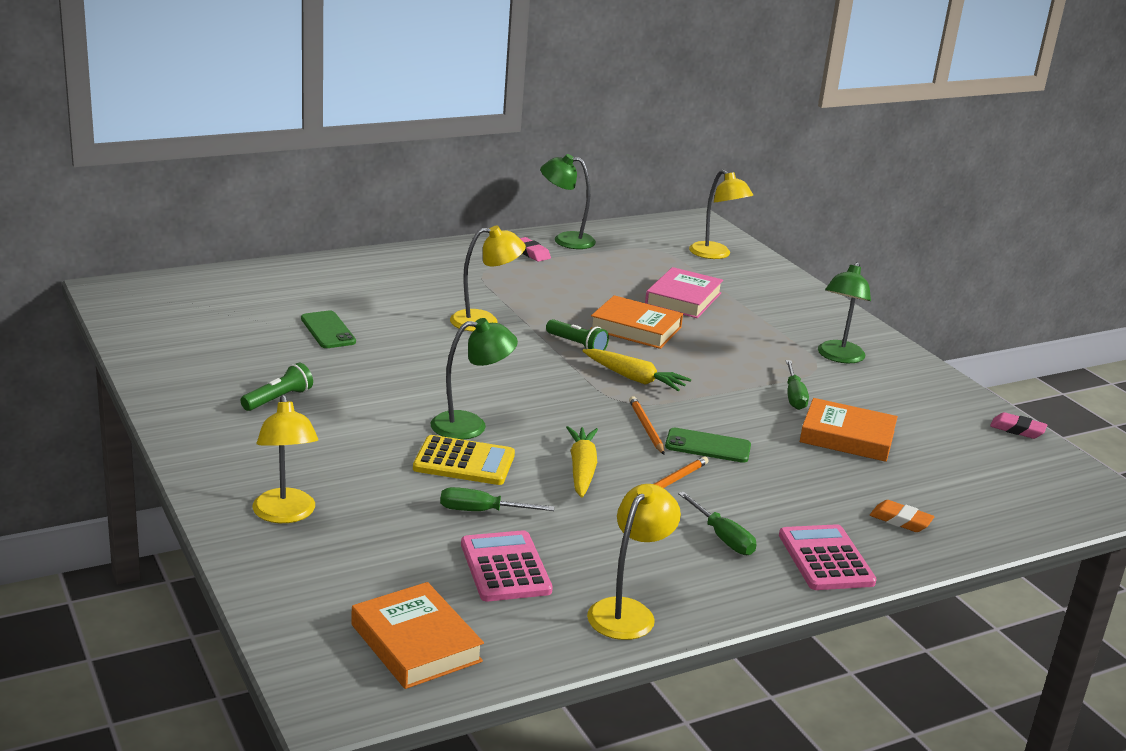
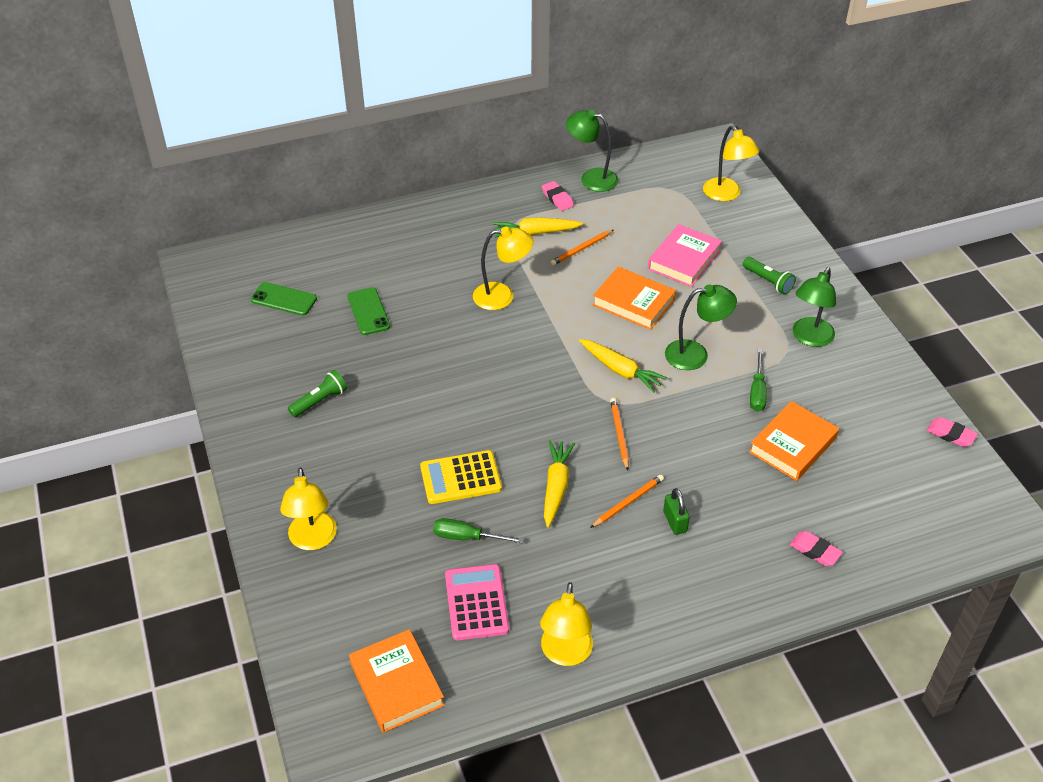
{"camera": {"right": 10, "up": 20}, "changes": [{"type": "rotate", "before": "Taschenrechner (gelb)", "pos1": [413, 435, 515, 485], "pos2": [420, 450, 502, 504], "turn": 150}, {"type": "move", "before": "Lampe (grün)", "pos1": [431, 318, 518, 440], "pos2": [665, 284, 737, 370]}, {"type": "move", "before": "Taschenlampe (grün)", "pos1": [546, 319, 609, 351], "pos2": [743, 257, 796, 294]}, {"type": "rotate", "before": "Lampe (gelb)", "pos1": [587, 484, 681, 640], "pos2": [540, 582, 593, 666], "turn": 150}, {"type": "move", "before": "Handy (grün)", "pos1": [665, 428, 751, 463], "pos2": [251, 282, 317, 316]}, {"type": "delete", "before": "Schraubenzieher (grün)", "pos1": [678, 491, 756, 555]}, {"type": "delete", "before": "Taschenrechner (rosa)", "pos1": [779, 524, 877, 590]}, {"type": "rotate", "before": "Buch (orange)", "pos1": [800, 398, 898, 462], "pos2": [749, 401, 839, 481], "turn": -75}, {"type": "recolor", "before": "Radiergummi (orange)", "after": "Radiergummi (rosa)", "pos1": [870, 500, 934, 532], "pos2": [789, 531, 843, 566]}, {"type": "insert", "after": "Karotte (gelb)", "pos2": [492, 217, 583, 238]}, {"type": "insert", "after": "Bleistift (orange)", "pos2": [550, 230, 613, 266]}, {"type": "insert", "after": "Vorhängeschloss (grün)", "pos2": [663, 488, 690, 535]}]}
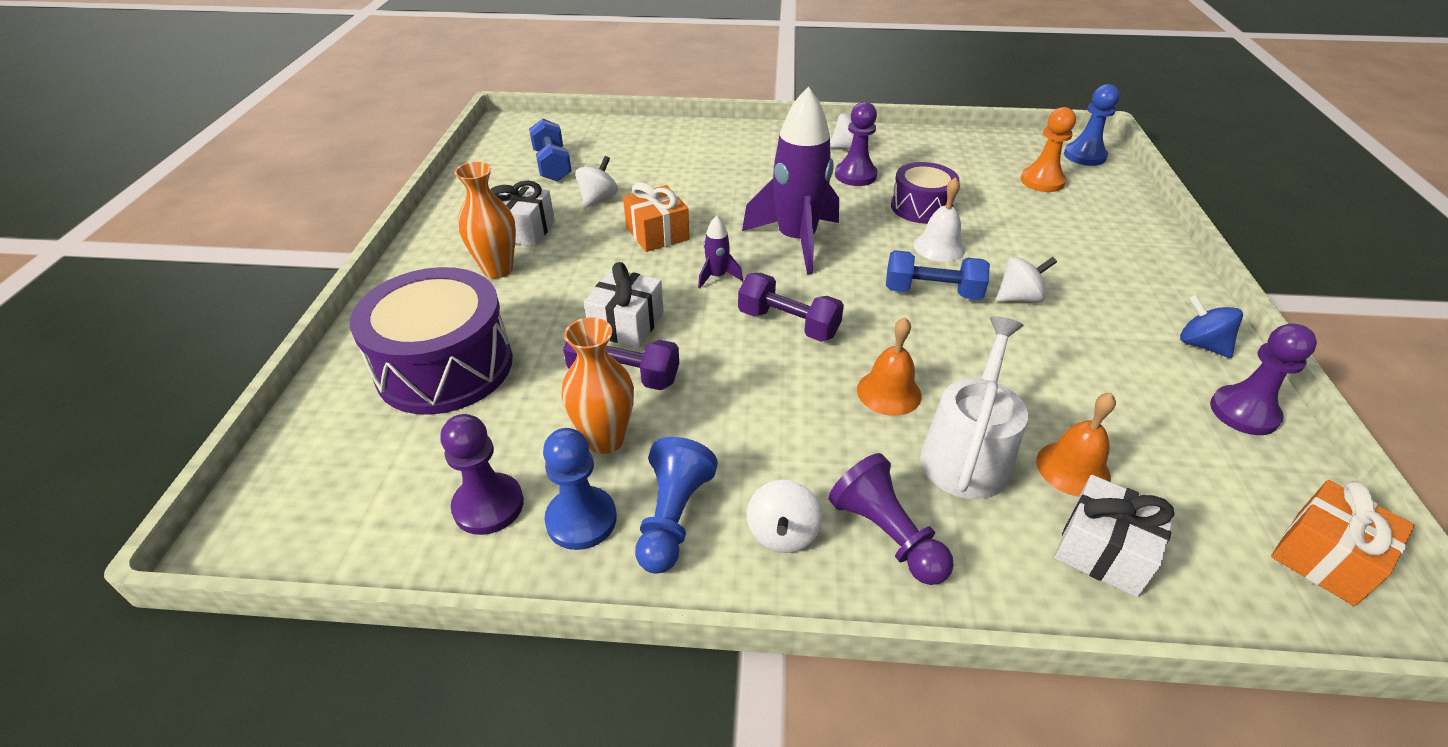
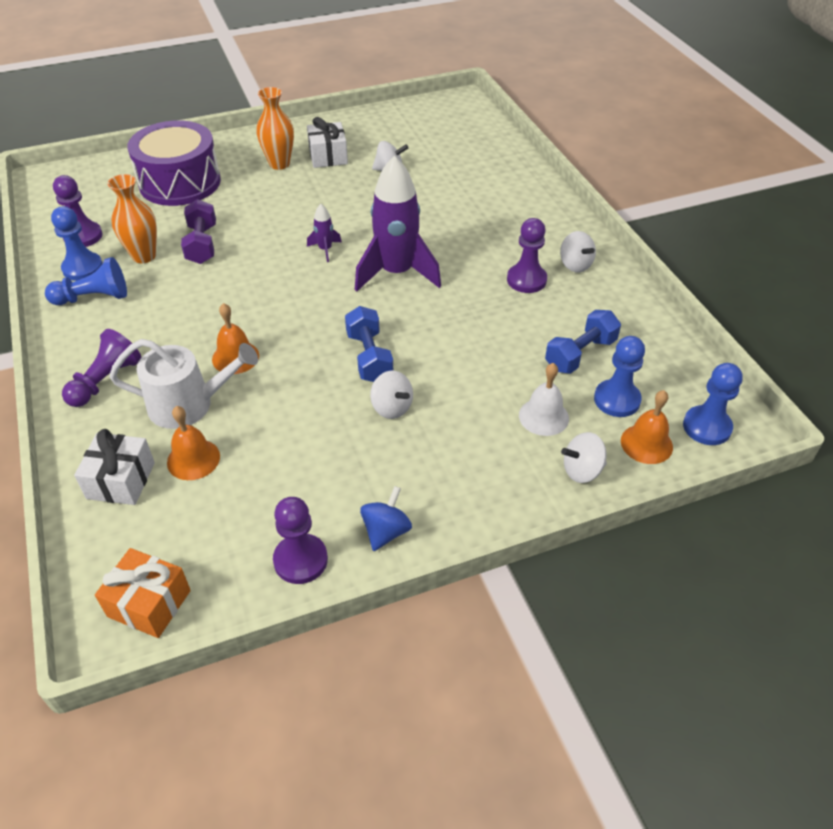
{"camera": {"right": 65, "up": 5}, "changes": [{"type": "move", "before": "Hantel (blau)", "pos1": [529, 119, 572, 182], "pos2": [545, 310, 621, 374]}, {"type": "delete", "before": "Geschenk (weiß)", "pos1": [584, 262, 664, 348]}, {"type": "delete", "before": "Geschenk (orange)", "pos1": [623, 182, 690, 252]}, {"type": "delete", "before": "Hantel (lila)", "pos1": [738, 273, 844, 342]}, {"type": "move", "before": "Kreisel (weiß)", "pos1": [747, 480, 822, 553], "pos2": [561, 432, 607, 483]}, {"type": "delete", "before": "Trommel (lila)", "pos1": [891, 162, 960, 224]}, {"type": "move", "before": "Glocke (weiß)", "pos1": [913, 177, 965, 262], "pos2": [519, 363, 569, 436]}, {"type": "recolor", "before": "Bauer (orange)", "after": "Bauer (blau)", "pos1": [1021, 107, 1076, 192], "pos2": [594, 336, 645, 417]}, {"type": "insert", "after": "Glocke (orange)", "pos2": [621, 390, 673, 464]}]}
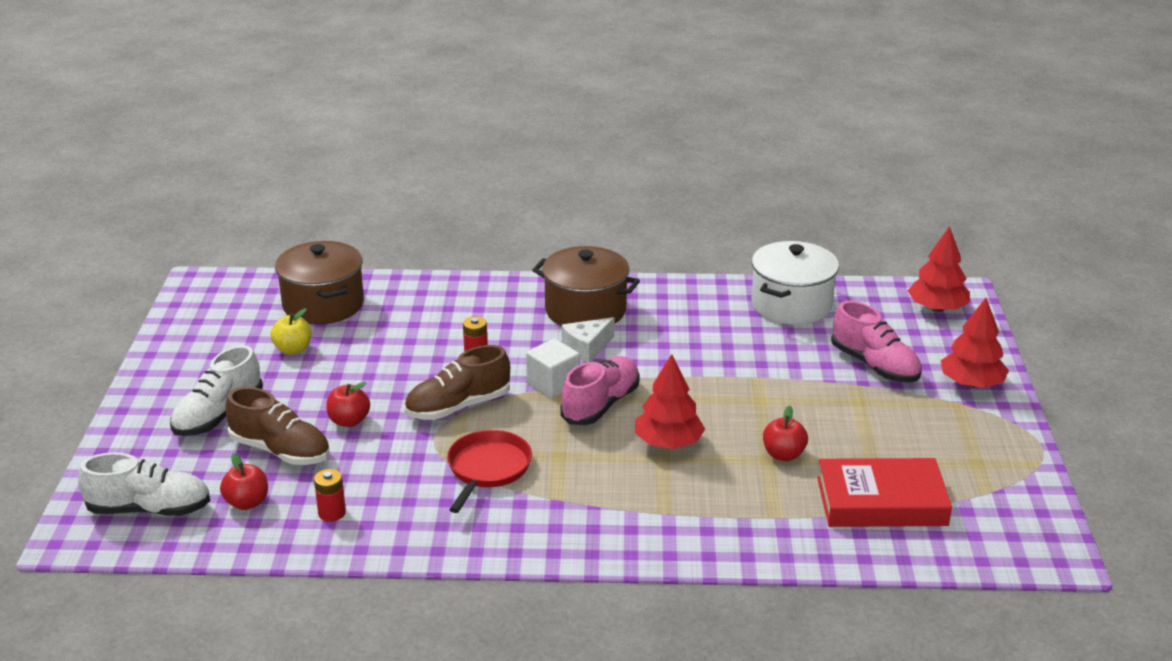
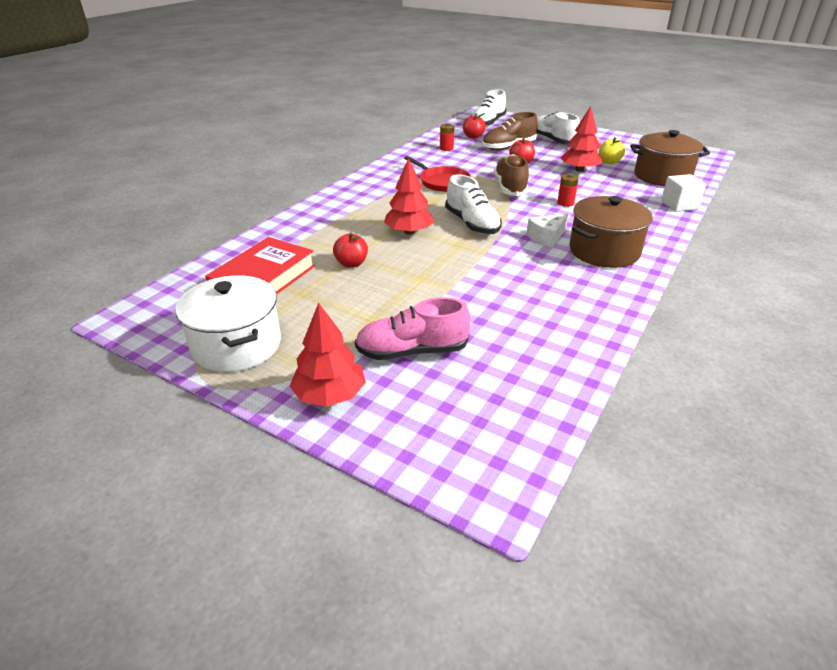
{"camera": {"right": 120, "up": 5}, "changes": [{"type": "move", "before": "Kubus (weiß)", "pos1": [526, 338, 580, 398], "pos2": [661, 174, 706, 212]}, {"type": "recolor", "before": "Schuh (rosa)", "after": "Schuh (weiß)", "pos1": [560, 356, 639, 425], "pos2": [445, 174, 502, 234]}, {"type": "rotate", "before": "Käse (weiß)", "pos1": [562, 317, 614, 362], "pos2": [526, 213, 568, 248], "turn": -120}, {"type": "move", "before": "Kochtopf (weiß)", "pos1": [751, 241, 839, 325], "pos2": [176, 275, 281, 372]}, {"type": "move", "before": "Baum (rot)", "pos1": [908, 226, 970, 312], "pos2": [560, 106, 602, 172]}]}
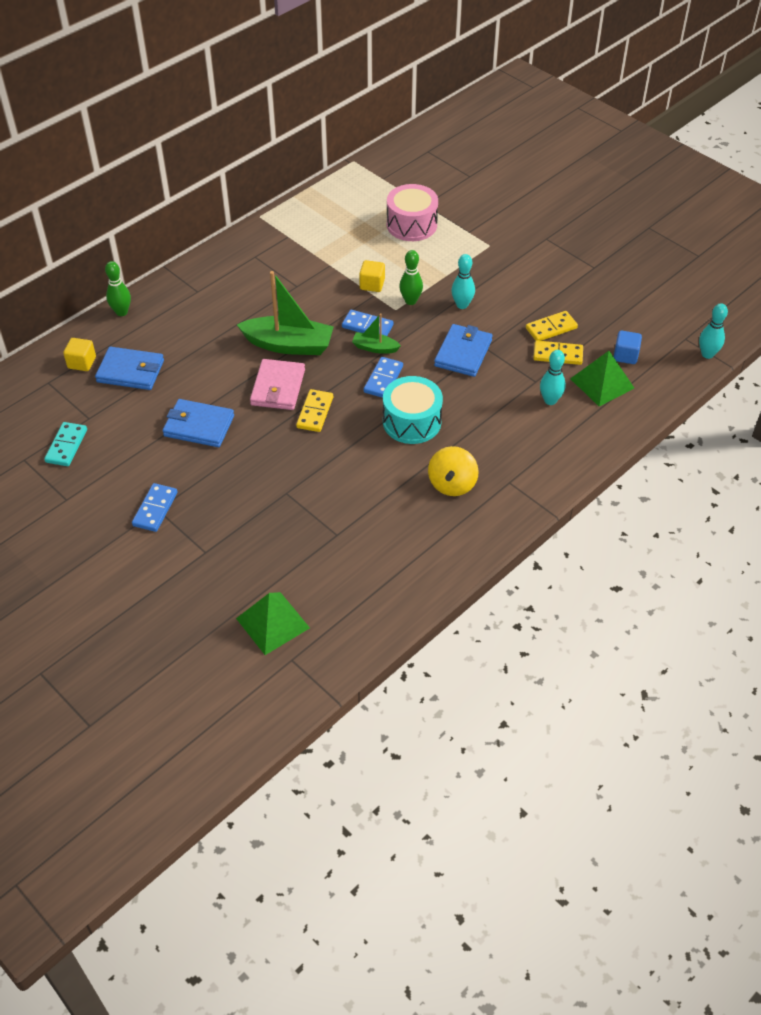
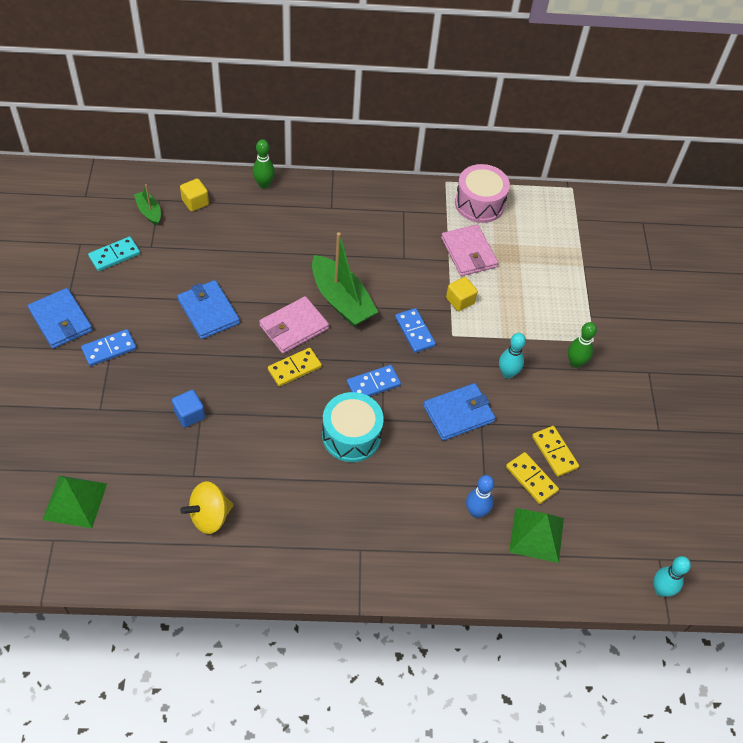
{"camera": {"right": 40, "up": 5}, "changes": [{"type": "move", "before": "Geldbörse (blau)", "pos1": [95, 347, 164, 390], "pos2": [28, 288, 93, 349]}, {"type": "move", "before": "Boot (grün)", "pos1": [352, 313, 401, 354], "pos2": [134, 184, 161, 226]}, {"type": "move", "before": "Trommel (rosa)", "pos1": [387, 184, 438, 241], "pos2": [455, 164, 510, 223]}, {"type": "move", "before": "Bowlingkegel (grün)", "pos1": [399, 250, 423, 305], "pos2": [568, 322, 597, 368]}, {"type": "move", "before": "Kreisel (gelb)", "pos1": [428, 446, 479, 496], "pos2": [180, 481, 233, 534]}, {"type": "rotate", "before": "Dominostein (gelb)", "pos1": [526, 311, 578, 341], "pos2": [532, 426, 579, 477], "turn": 45}, {"type": "recolor", "before": "Bowlingkegel (türkis)", "after": "Bowlingkegel (blau)", "pos1": [540, 350, 566, 405], "pos2": [466, 475, 494, 518]}, {"type": "move", "before": "Kubus (blau)", "pos1": [614, 331, 642, 364], "pos2": [172, 390, 205, 427]}, {"type": "insert", "after": "Geldbörse (rosa)", "pos2": [441, 224, 498, 276]}]}
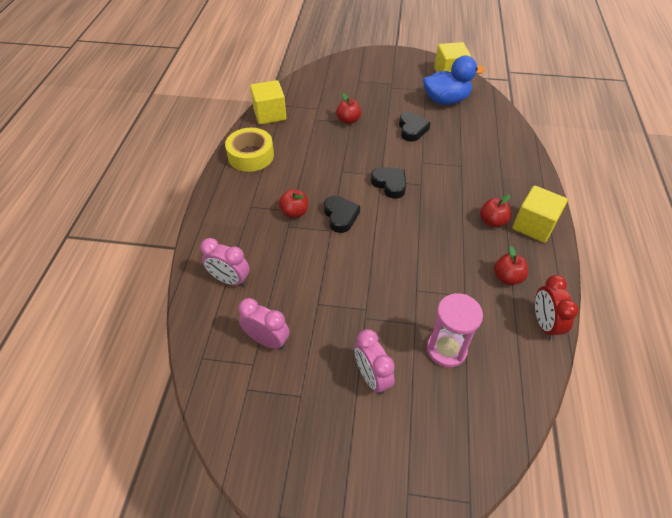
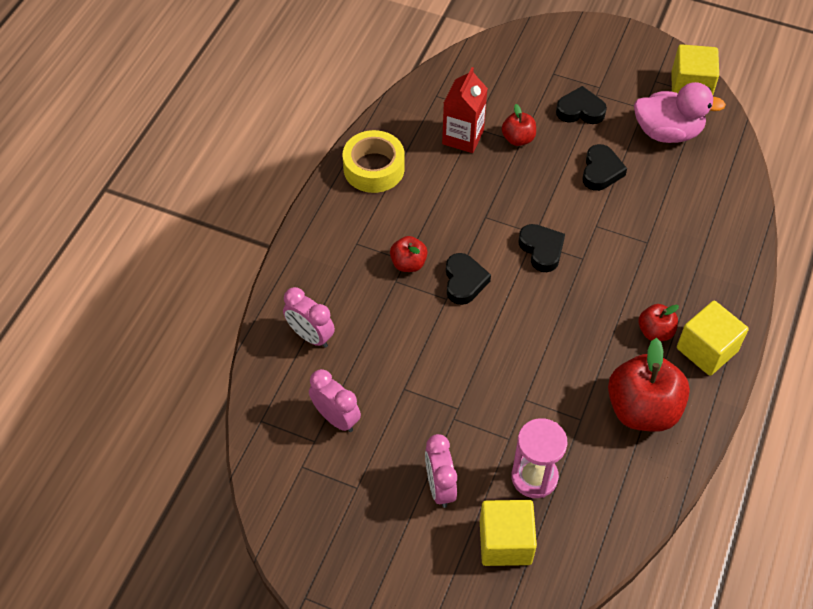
{"camera": {"right": 15, "up": 5}, "changes": [{"type": "move", "before": "Kubus (gelb)", "pos1": [250, 80, 286, 125], "pos2": [480, 500, 537, 566]}, {"type": "recolor", "before": "Ente (blau)", "after": "Ente (rosa)", "pos1": [423, 56, 485, 105], "pos2": [634, 82, 726, 143]}, {"type": "resize", "before": "Apfel (rot)", "pos1": [494, 246, 528, 285], "pos2": [608, 338, 690, 432], "scale": 1.95}, {"type": "delete", "before": "Wecker (rot)", "pos1": [535, 275, 579, 340]}, {"type": "insert", "after": "Getränkekarton (rot)", "pos2": [442, 67, 488, 153]}, {"type": "insert", "after": "Herz (schwarz)", "pos2": [556, 86, 607, 124]}]}
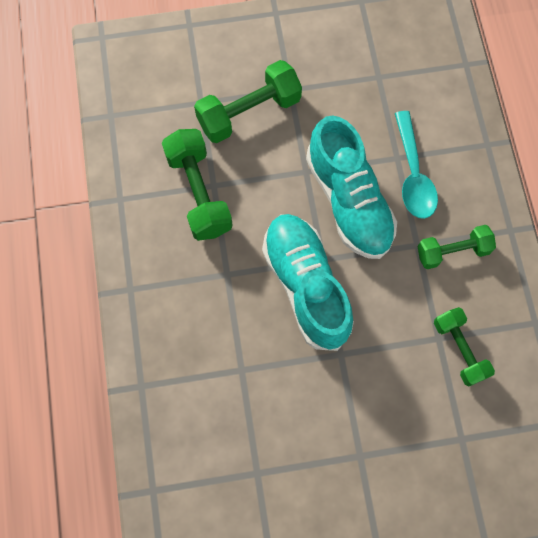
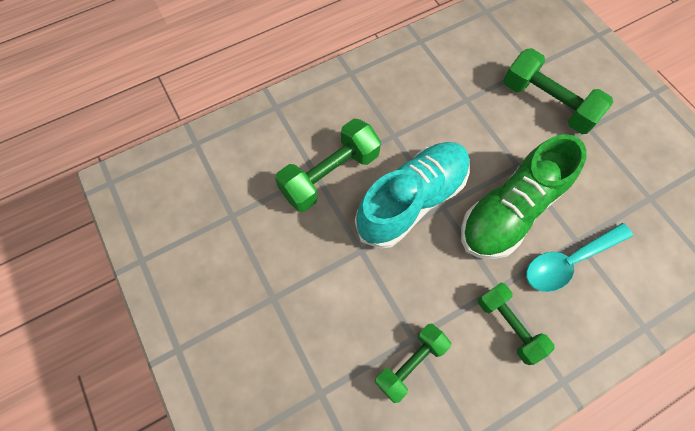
{"camera": {"right": 70, "up": -5}, "changes": [{"type": "move", "before": "Hantel (grün)", "pos1": [162, 129, 233, 241], "pos2": [275, 119, 381, 212]}, {"type": "recolor", "before": "Schuh (türkis)", "after": "Schuh (grün)", "pos1": [306, 115, 397, 259], "pos2": [461, 134, 587, 259]}]}
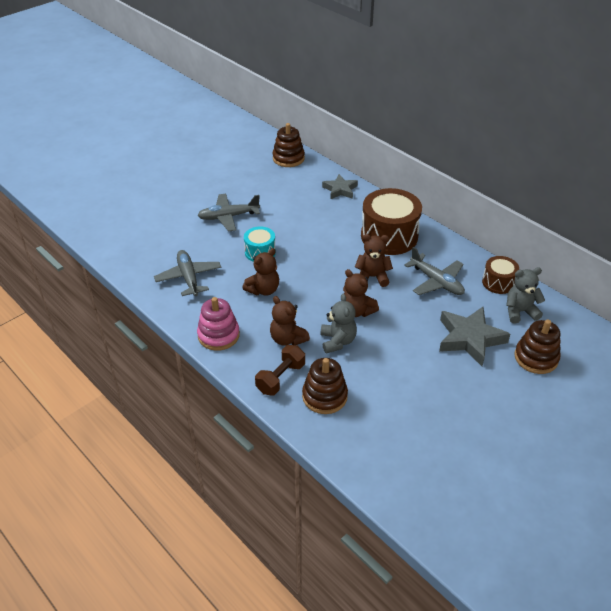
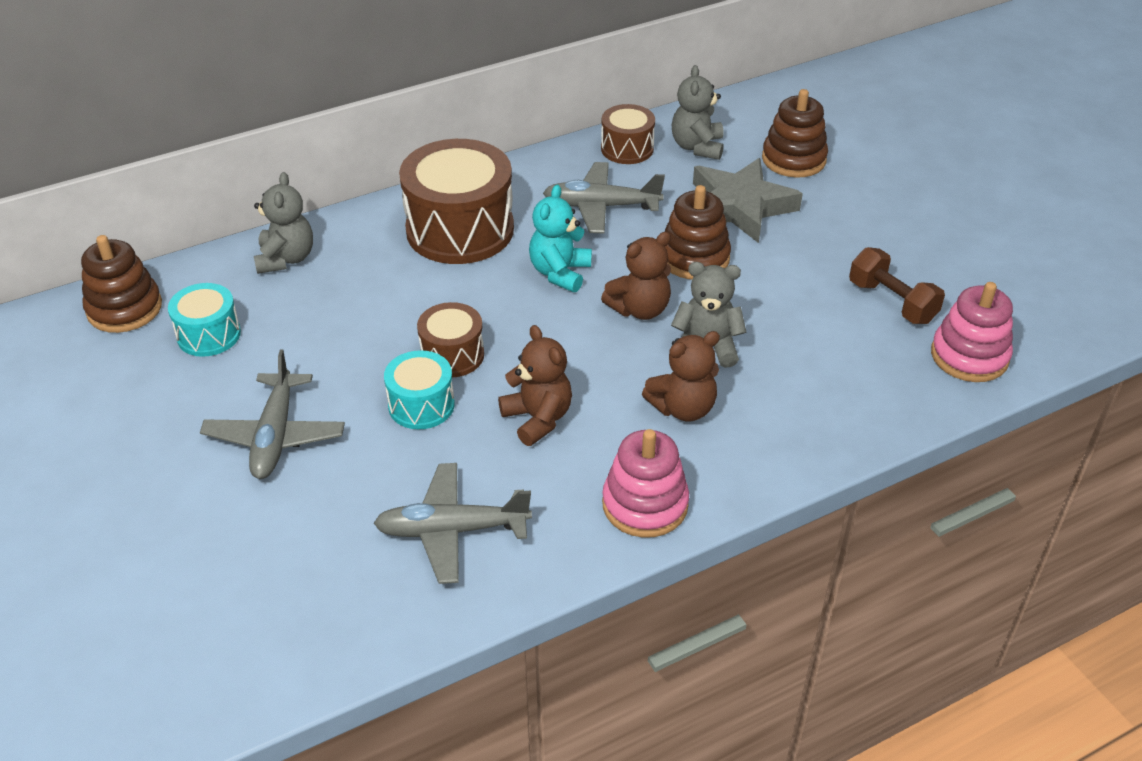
{"camera": {"right": -75, "up": 0}, "changes": [{"type": "move", "before": "Hantel (braun)", "pos1": [255, 345, 305, 395], "pos2": [849, 247, 945, 324]}, {"type": "move", "before": "Stapelspielzeug (braun)", "pos1": [302, 358, 348, 414], "pos2": [665, 185, 731, 279]}, {"type": "replace", "before": "Stern (grau)", "after": "Teddybär (grau)", "pos1": [322, 174, 358, 199], "pos2": [254, 172, 313, 274]}, {"type": "recolor", "before": "Teddybär (braun)", "after": "Teddybär (türkis)", "pos1": [355, 234, 393, 287], "pos2": [529, 185, 592, 292]}, {"type": "rotate", "before": "Flugzeug (grau)", "pos1": [404, 247, 465, 295], "pos2": [543, 162, 665, 233], "turn": -150}, {"type": "insert", "after": "Trommel (türkis)", "pos2": [168, 283, 241, 357]}, {"type": "insert", "after": "Trommel (braun)", "pos2": [417, 302, 484, 377]}, {"type": "insert", "after": "Stapelspielzeug (rosa)", "pos2": [931, 282, 1013, 382]}]}
